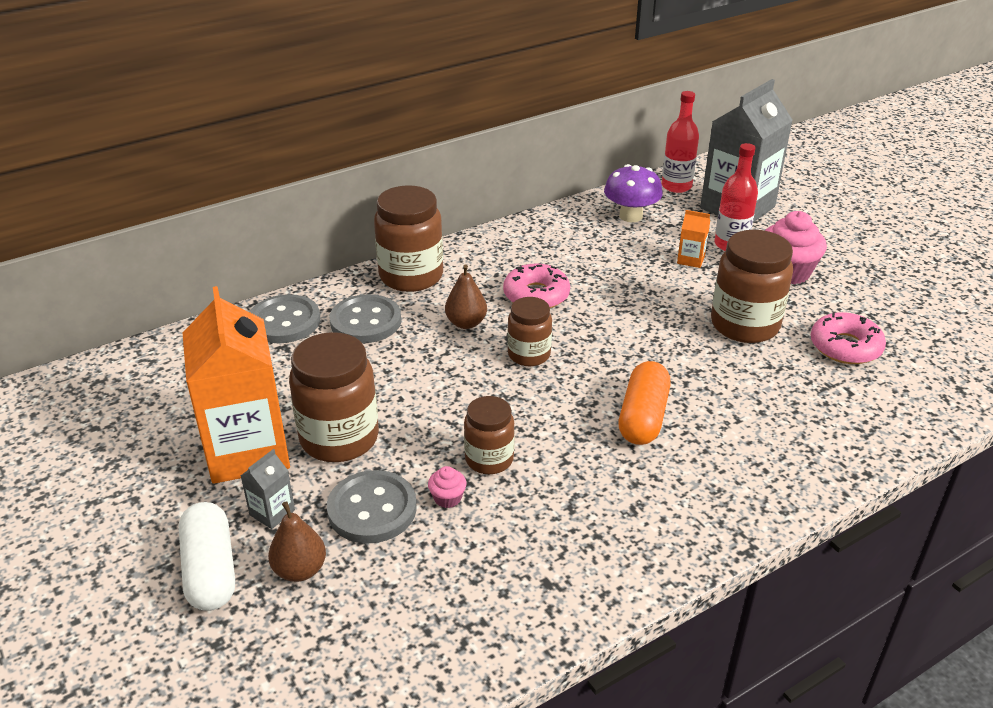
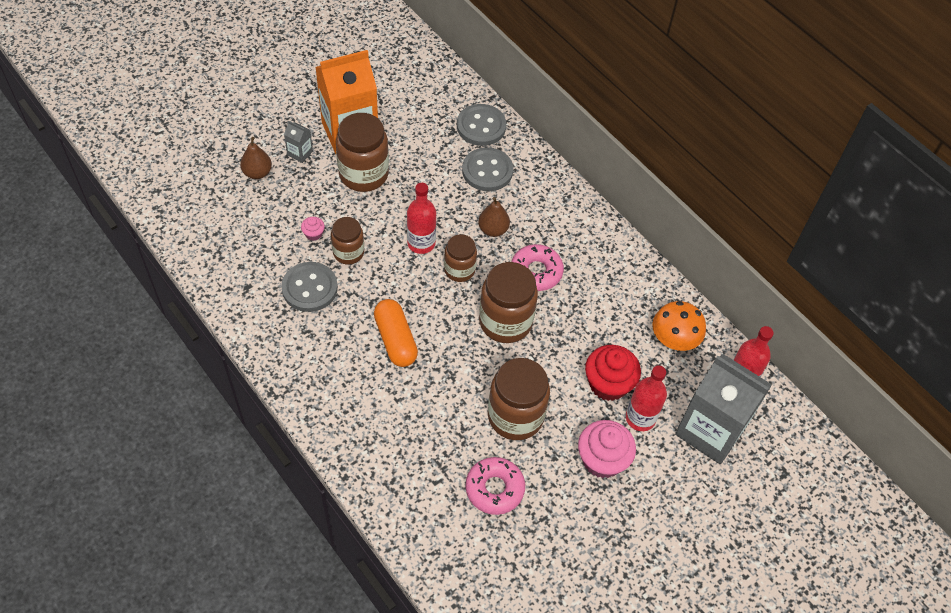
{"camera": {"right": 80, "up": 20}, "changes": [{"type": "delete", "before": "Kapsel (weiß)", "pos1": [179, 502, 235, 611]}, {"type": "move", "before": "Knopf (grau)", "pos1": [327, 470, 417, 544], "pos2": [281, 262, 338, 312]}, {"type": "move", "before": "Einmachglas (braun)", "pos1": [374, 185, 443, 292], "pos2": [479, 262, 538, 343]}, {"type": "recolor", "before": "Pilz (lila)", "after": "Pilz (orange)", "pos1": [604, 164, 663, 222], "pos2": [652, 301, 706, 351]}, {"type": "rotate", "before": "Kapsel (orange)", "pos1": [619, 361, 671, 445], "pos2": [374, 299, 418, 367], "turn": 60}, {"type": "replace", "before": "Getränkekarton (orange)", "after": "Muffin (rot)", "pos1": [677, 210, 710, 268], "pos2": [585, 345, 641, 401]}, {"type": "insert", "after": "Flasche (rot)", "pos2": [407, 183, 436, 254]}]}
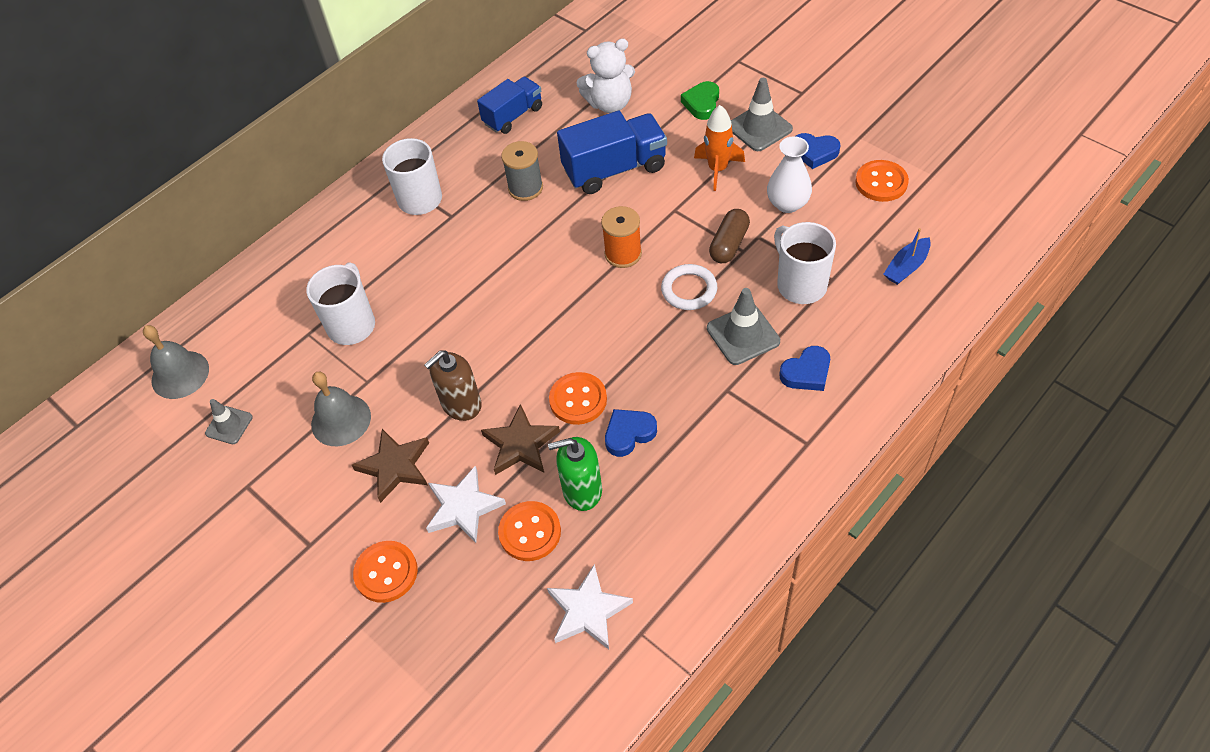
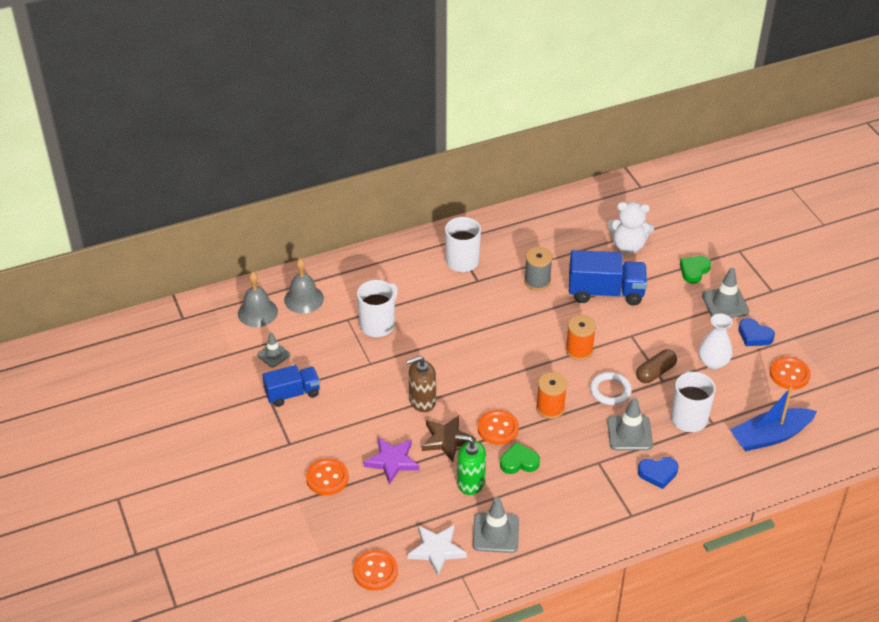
{"camera": {"right": 20, "up": -10}, "changes": [{"type": "move", "before": "Glocke (grau)", "pos1": [311, 372, 371, 446], "pos2": [284, 259, 324, 314]}, {"type": "delete", "before": "Stern (braun)", "pos1": [352, 429, 429, 503]}, {"type": "recolor", "before": "Stern (weiß)", "after": "Stern (lila)", "pos1": [426, 466, 506, 543], "pos2": [363, 437, 419, 485]}, {"type": "move", "before": "Lastwagen (blau)", "pos1": [477, 77, 542, 134], "pos2": [262, 365, 320, 407]}, {"type": "move", "before": "Knopf (orange)", "pos1": [498, 501, 561, 561], "pos2": [353, 550, 398, 591]}, {"type": "recolor", "before": "Herz (blau)", "after": "Herz (grün)", "pos1": [605, 409, 657, 457], "pos2": [500, 442, 540, 474]}, {"type": "delete", "before": "Rakete (orange)", "pos1": [694, 105, 745, 191]}, {"type": "resize", "before": "Boot (blau)", "pos1": [883, 228, 931, 285], "pos2": [730, 387, 817, 451], "scale": 1.78}, {"type": "insert", "after": "Leitkegel (grau)", "pos2": [473, 497, 519, 553]}, {"type": "insert", "after": "Garnrolle (orange)", "pos2": [536, 372, 567, 419]}]}
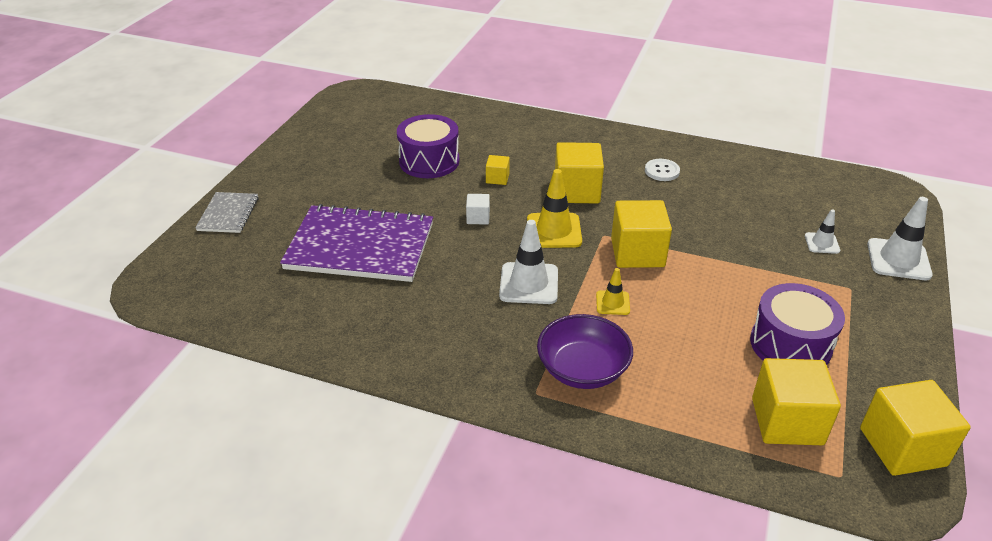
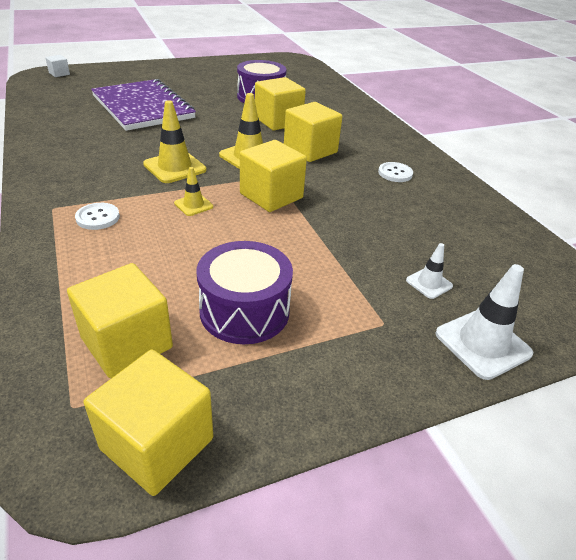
{"camera": {"right": 45, "up": 0}, "changes": [{"type": "delete", "before": "Notizbuch (grau)", "pos1": [195, 192, 258, 233]}, {"type": "move", "before": "Kubus (weiß)", "pos1": [466, 194, 490, 224], "pos2": [45, 55, 70, 77]}, {"type": "resize", "before": "Kubus (gelb)", "pos1": [486, 155, 510, 185], "pos2": [255, 77, 306, 131], "scale": 2.06}, {"type": "recolor", "before": "Leitkegel (weiß)", "after": "Leitkegel (gelb)", "pos1": [499, 220, 558, 304], "pos2": [143, 100, 206, 183]}, {"type": "replace", "before": "Schüssel (lila)", "after": "Knopf (weiß)", "pos1": [537, 314, 633, 389], "pos2": [75, 203, 120, 230]}]}
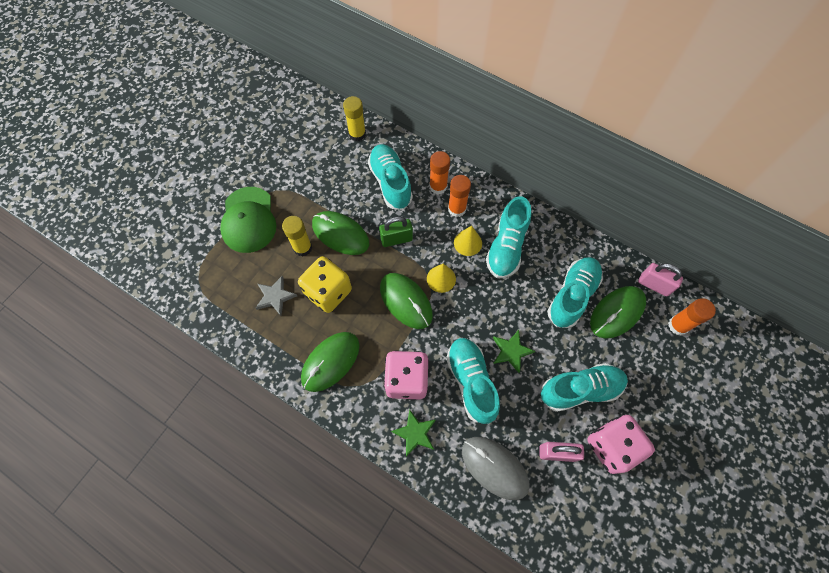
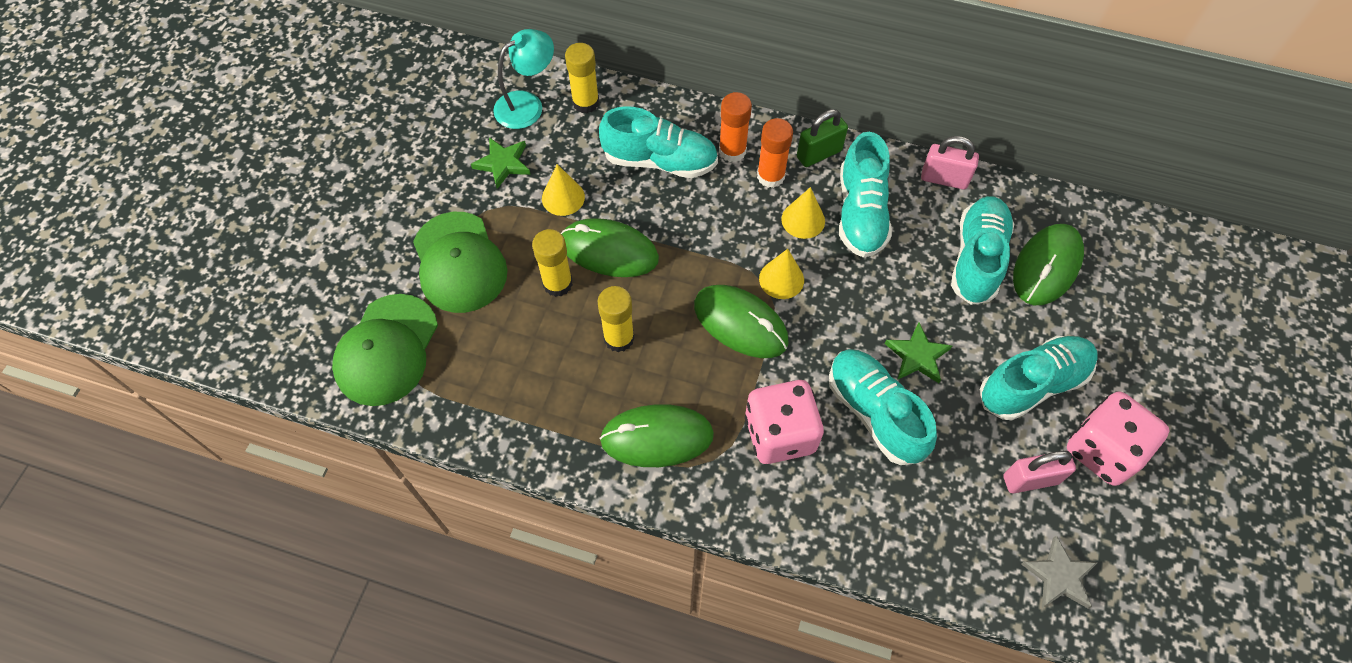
{"camera": {"right": -15, "up": -5}, "changes": [{"type": "move", "before": "Stern (grau)", "pos1": [256, 276, 297, 316], "pos2": [1021, 536, 1098, 609]}, {"type": "replace", "before": "Spielwürfel (gelb)", "after": "Klebestift (gelb)", "pos1": [298, 256, 352, 313], "pos2": [598, 286, 635, 352]}, {"type": "rotate", "before": "Computermaus (grün)", "pos1": [301, 332, 360, 392], "pos2": [600, 404, 714, 467], "turn": 60}, {"type": "rotate", "before": "Schuh (türkis)", "pos1": [368, 144, 413, 210], "pos2": [599, 106, 718, 178], "turn": 135}, {"type": "move", "before": "Vorhängeschloss (grün)", "pos1": [379, 217, 413, 247], "pos2": [797, 109, 848, 167]}, {"type": "move", "before": "Stern (grün)", "pos1": [391, 409, 436, 457], "pos2": [471, 137, 531, 189]}, {"type": "delete", "before": "Computermaus (grau)", "pos1": [462, 437, 529, 500]}, {"type": "move", "before": "Vorhängeschloss (rosa)", "pos1": [638, 263, 683, 296], "pos2": [921, 136, 979, 190]}, {"type": "delete", "before": "Klebestift (orange)", "pos1": [668, 298, 716, 335]}, {"type": "insert", "after": "Kappe (grün)", "pos2": [332, 294, 438, 406]}, {"type": "insert", "after": "Lampe (türkis)", "pos2": [493, 29, 554, 129]}, {"type": "insert", "after": "Kegel (gelb)", "pos2": [542, 164, 585, 216]}]}
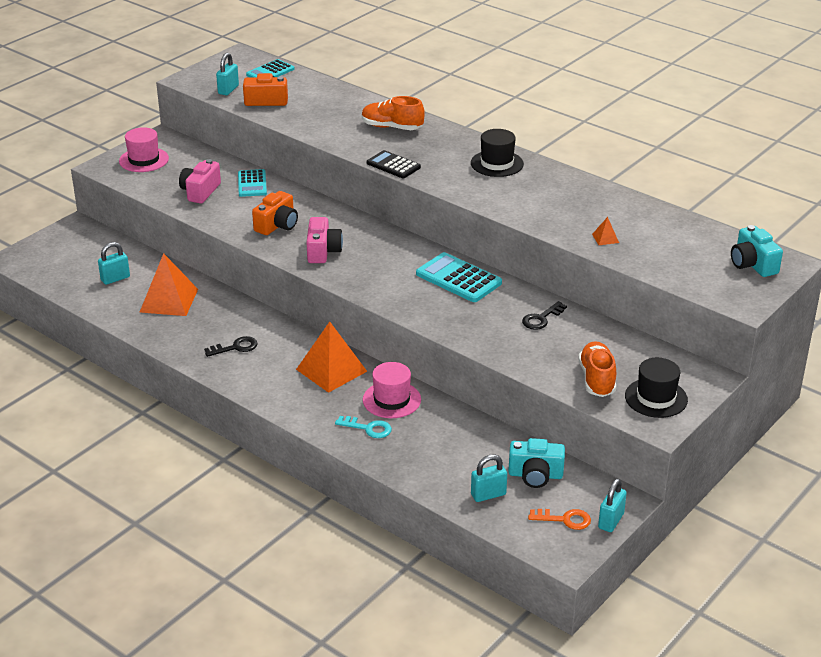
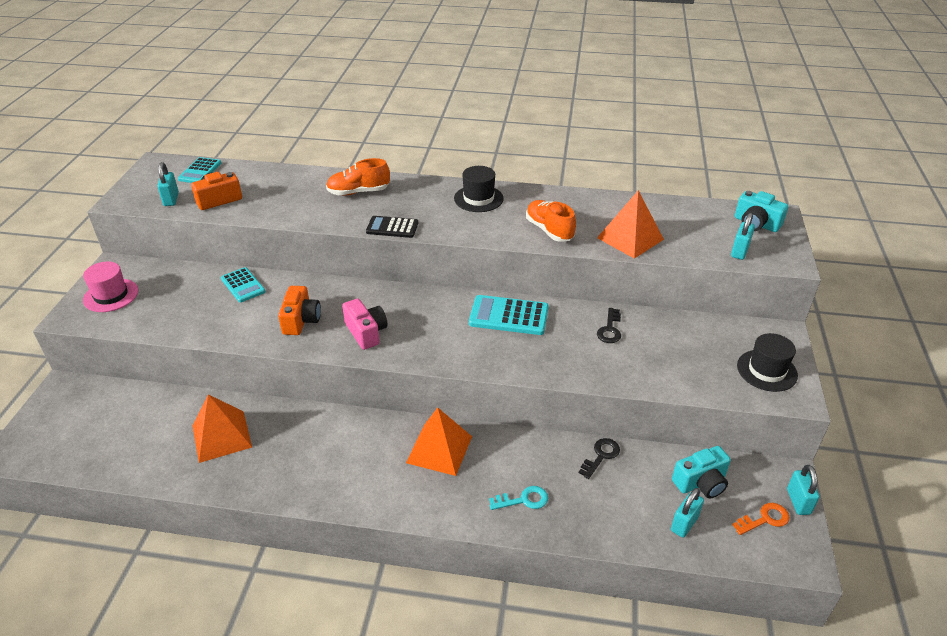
{"camera": {"right": -30, "up": 5}, "changes": [{"type": "move", "before": "Vorhängeschloss (türkis)", "pos1": [98, 242, 130, 285], "pos2": [731, 213, 755, 260]}, {"type": "delete", "before": "Kamera (rosa)", "pos1": [179, 159, 221, 204]}, {"type": "move", "before": "Schlüssel (schwarz)", "pos1": [204, 336, 258, 357], "pos2": [579, 438, 620, 479]}, {"type": "delete", "before": "Hut (rosa)", "pos1": [363, 362, 421, 418]}, {"type": "move", "before": "Schuh (orange)", "pos1": [578, 341, 616, 397], "pos2": [526, 200, 576, 242]}, {"type": "resize", "before": "Pyramide (orange)", "pos1": [592, 217, 619, 245], "pos2": [597, 190, 664, 259], "scale": 2.38}]}
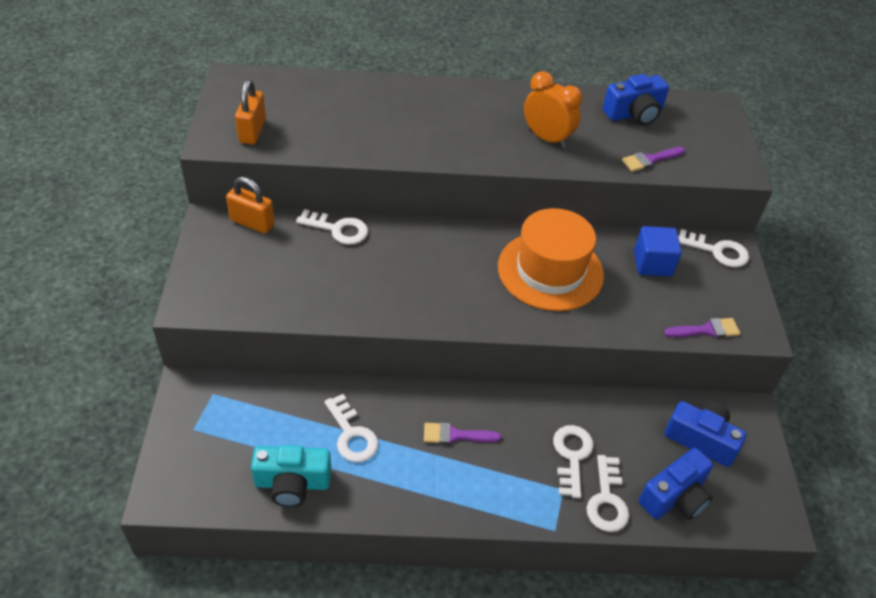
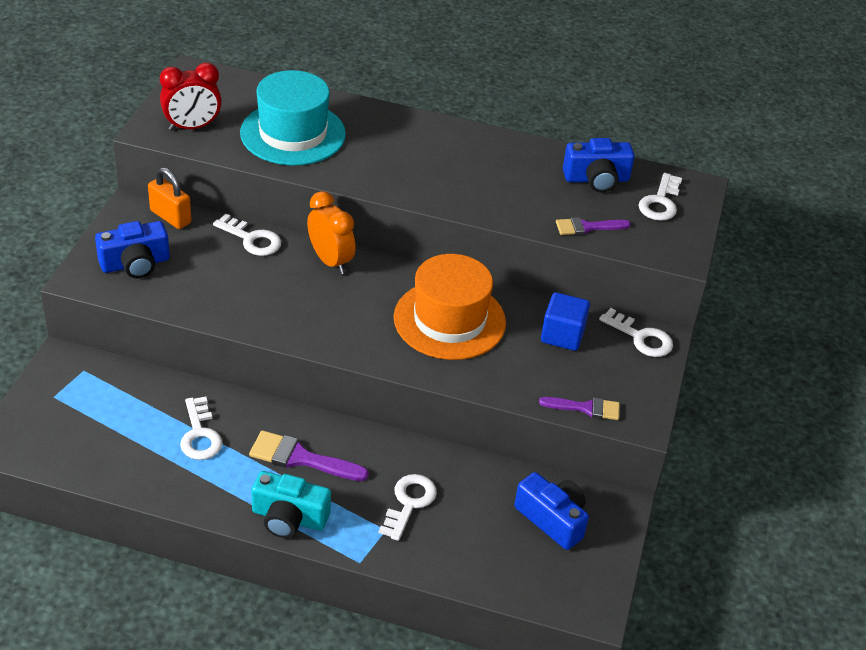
{"camera": {"right": 15, "up": -5}, "changes": [{"type": "replace", "before": "Vorhängeschloss (orange)", "after": "Wecker (rot)", "pos1": [235, 79, 266, 144], "pos2": [160, 63, 222, 131]}, {"type": "move", "before": "Kamera (türkis)", "pos1": [251, 445, 331, 507], "pos2": [251, 471, 331, 538]}, {"type": "resize", "before": "Pinsel (lila)", "pos1": [424, 422, 501, 444], "pos2": [249, 430, 369, 481], "scale": 1.5}, {"type": "move", "before": "Wecker (orange)", "pos1": [524, 71, 582, 148], "pos2": [307, 191, 356, 274]}, {"type": "move", "before": "Schlüssel (weiß)", "pos1": [586, 455, 629, 532], "pos2": [639, 173, 682, 221]}, {"type": "move", "before": "Kamera (blau)", "pos1": [639, 448, 713, 520], "pos2": [95, 221, 170, 279]}, {"type": "insert", "after": "Hut (türkis)", "pos2": [240, 70, 346, 165]}]}
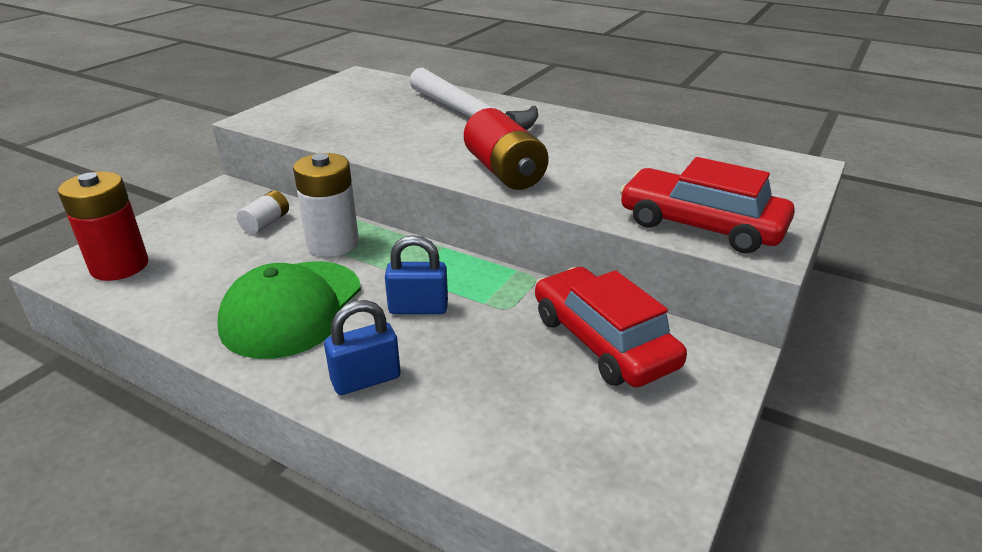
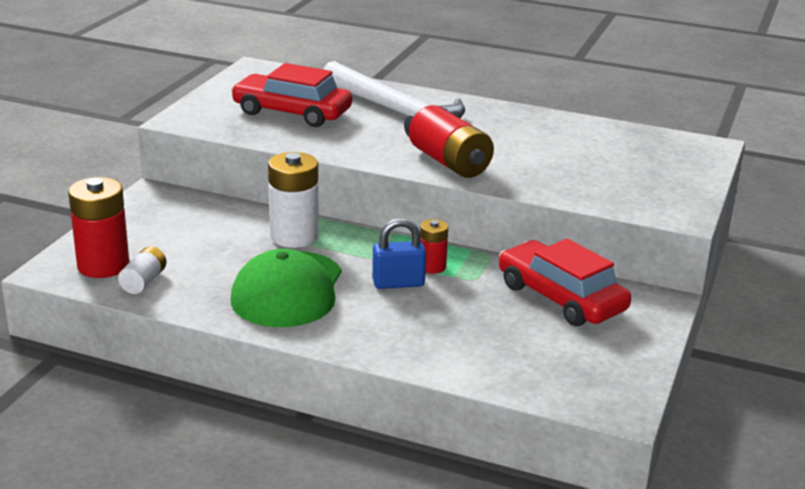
{"camera": {"right": -10, "up": -5}, "changes": [{"type": "move", "before": "Batterie (weiß)", "pos1": [237, 190, 289, 234], "pos2": [118, 246, 167, 294]}, {"type": "delete", "before": "Vorhängeschloss (blau)", "pos1": [324, 300, 401, 395]}, {"type": "move", "before": "Auto (rot)", "pos1": [620, 157, 795, 253], "pos2": [231, 63, 352, 127]}, {"type": "insert", "after": "Batterie (rot)", "pos2": [420, 219, 448, 274]}]}
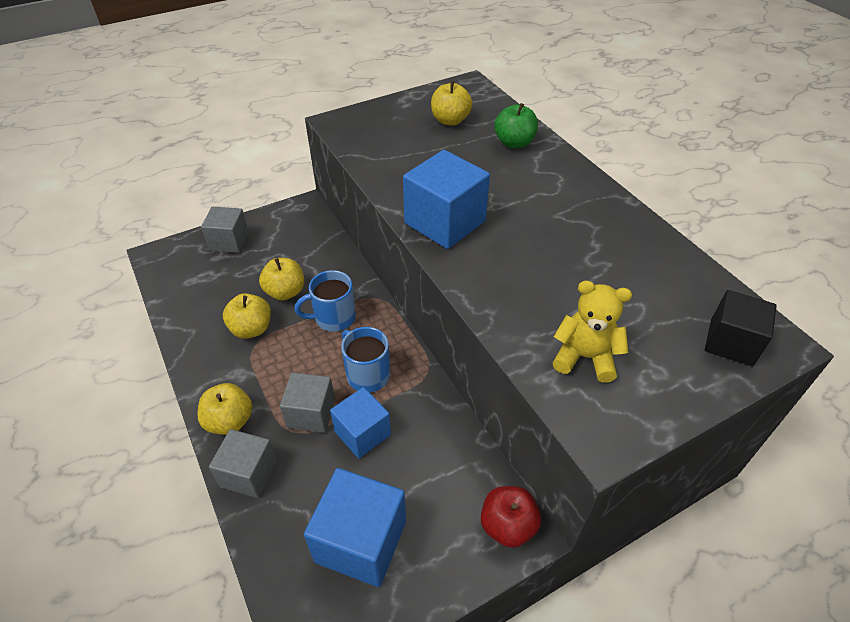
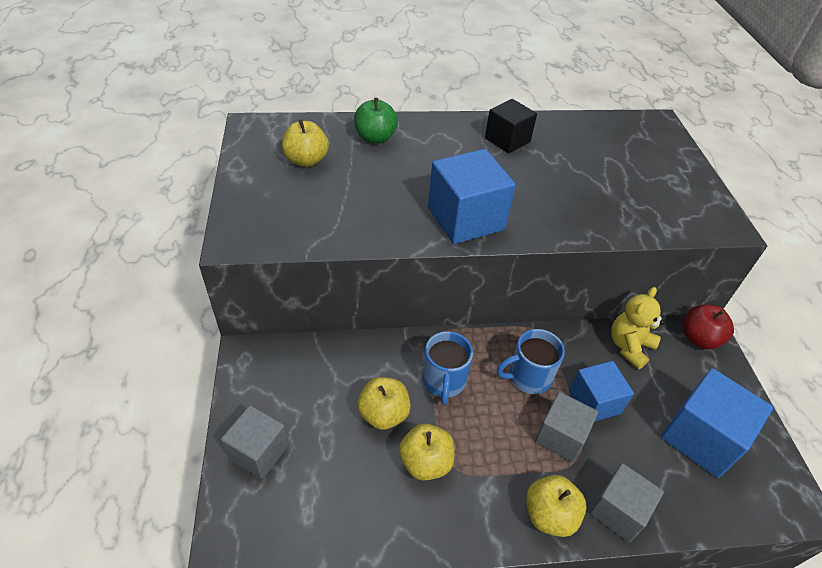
{"camera": {"right": -70, "up": 0}, "changes": [{"type": "move", "before": "Teddybär (gelb)", "pos1": [553, 281, 632, 382], "pos2": [611, 287, 664, 369]}, {"type": "move", "before": "Kubus (schwarz)", "pos1": [705, 290, 777, 366], "pos2": [485, 99, 537, 153]}]}
